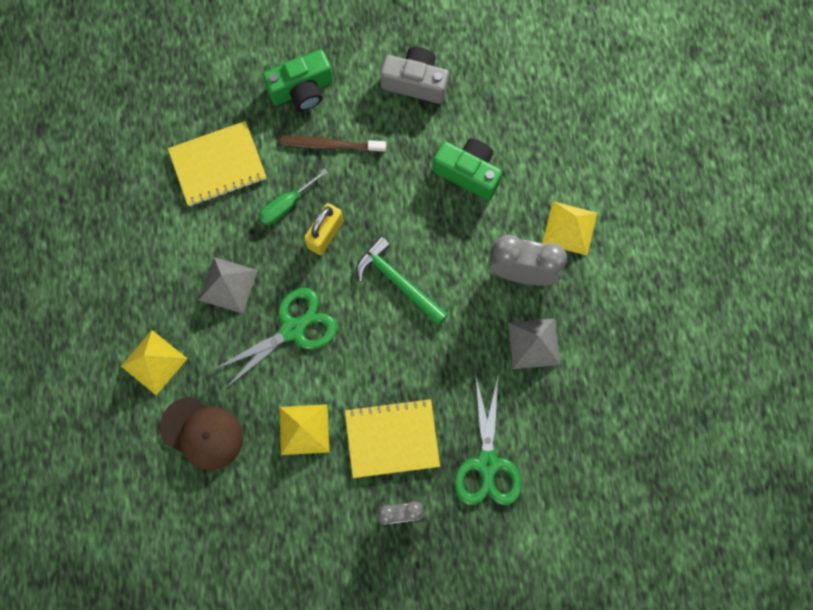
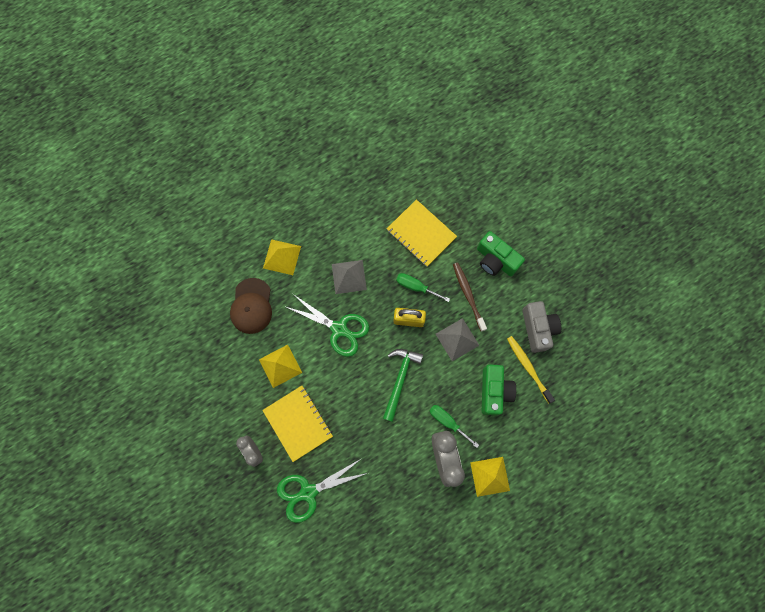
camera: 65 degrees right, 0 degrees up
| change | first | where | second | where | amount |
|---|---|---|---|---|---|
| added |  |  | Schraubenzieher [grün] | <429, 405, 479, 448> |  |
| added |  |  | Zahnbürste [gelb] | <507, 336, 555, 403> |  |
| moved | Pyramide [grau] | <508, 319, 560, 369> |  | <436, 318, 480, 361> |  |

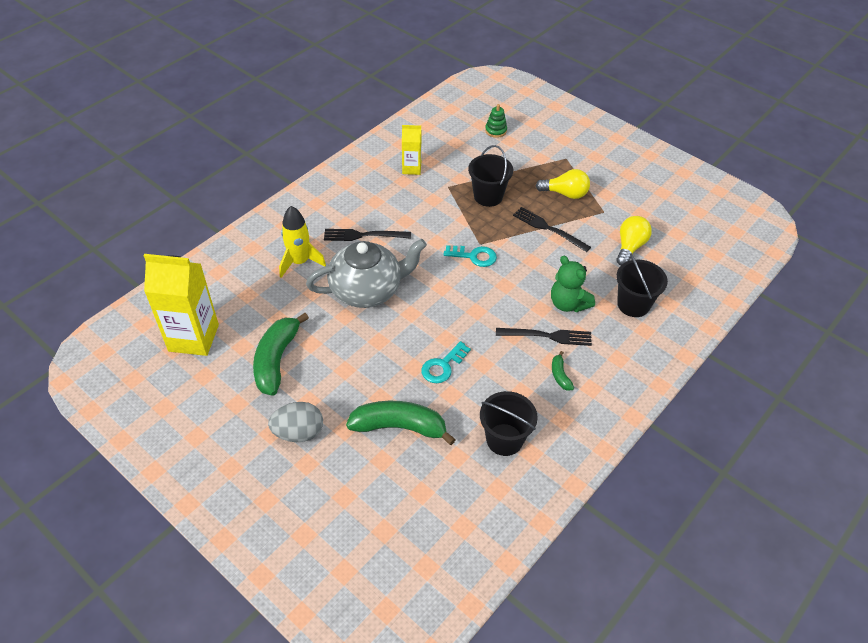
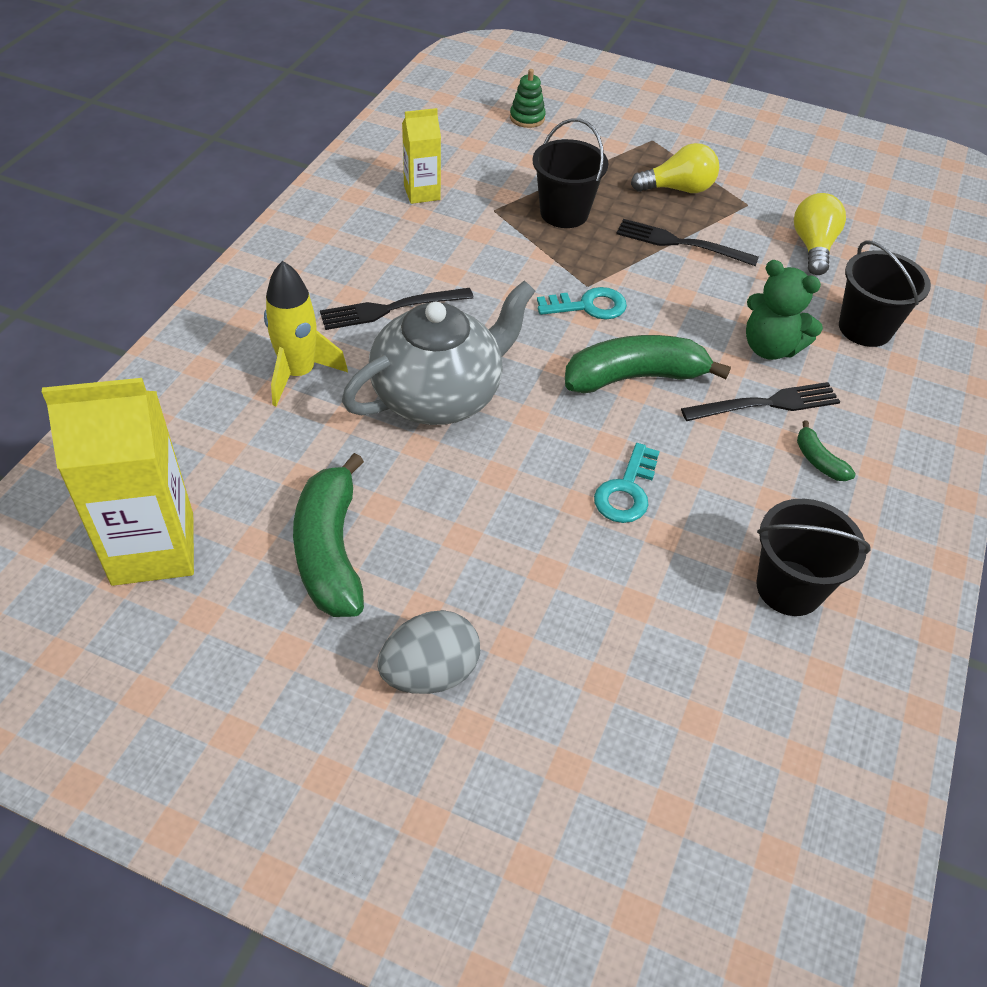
camera: 20 degrees left, 0 degrees up
| change | first | where | second | where | amount |
|---|---|---|---|---|---|
| moved | Banane [grün] | <346, 401, 456, 445> |  | <565, 335, 731, 393> |  |

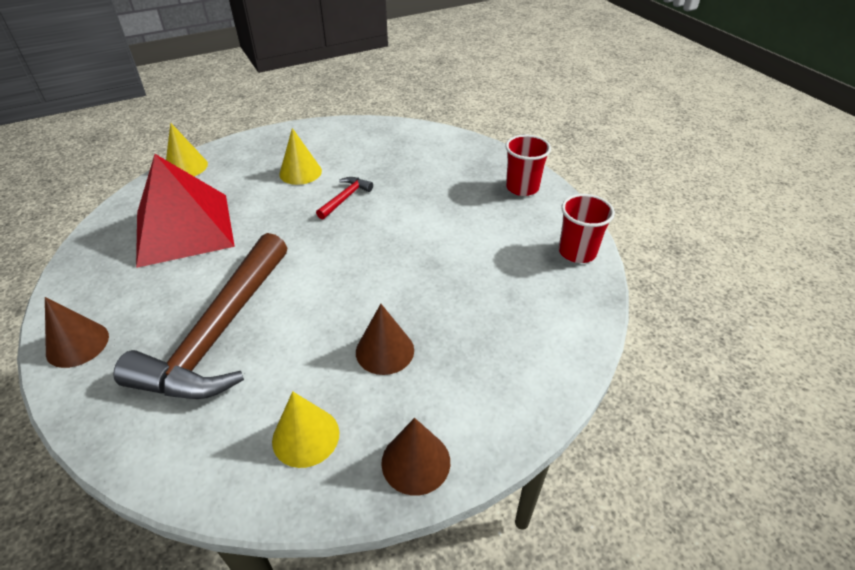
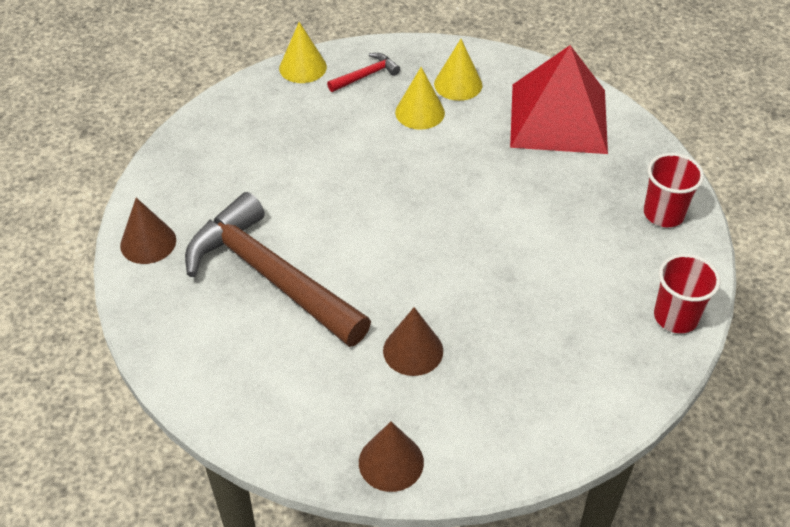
camera: 25 degrees right, 5 degrees up
| change | first | where | second | where | amount |
|---|---|---|---|---|---|
| moved | Pyramide [rot] | <136, 154, 235, 268> |  | <510, 45, 608, 154> |  |
| moved | Kegel [gelb] | <272, 391, 339, 468> |  | <434, 39, 482, 101> |  |
| moved | Hammer [rot] | <316, 177, 373, 220> |  | <327, 53, 400, 92> |  |
| turned | Hammer [braun] | <113, 233, 287, 399> |  | <185, 192, 371, 347> | 90 degrees clockwise |

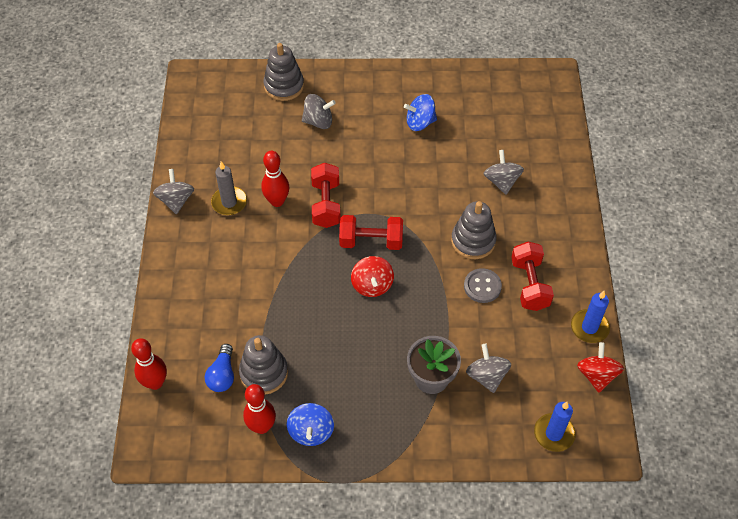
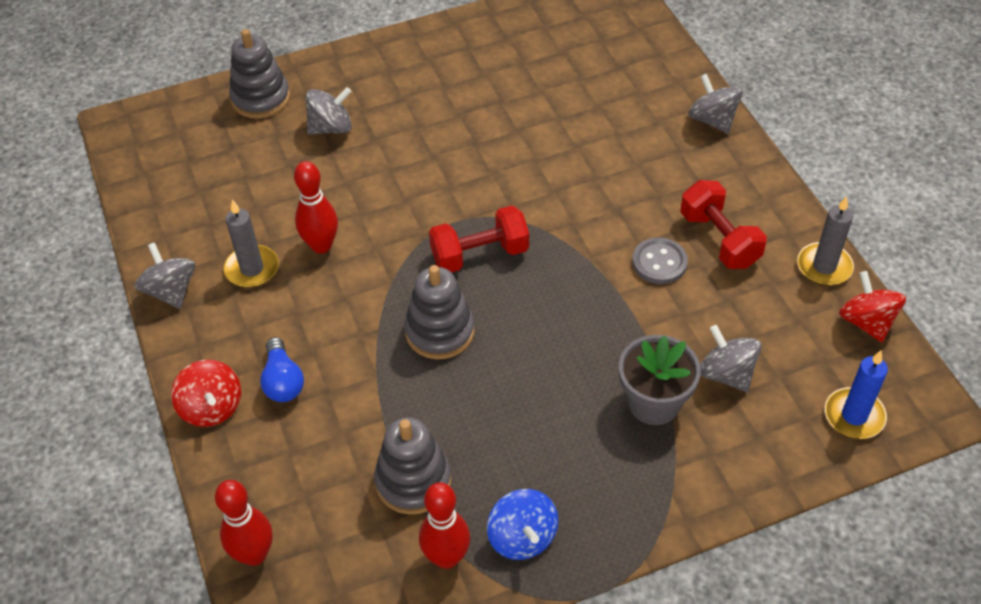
camera: 20 degrees left, 5 degrees down
| change | first | where | second | where | amount |
|---|---|---|---|---|---|
| removed | Hantel [rot] | <311, 163, 341, 228> |  |  |  |
| removed | Kreisel [blau] | <404, 94, 437, 131> |  |  |  |
| moved | Glühbirne [blau] | <205, 344, 234, 392> |  | <260, 337, 304, 402> |  |
| moved | Kreisel [rot] | <351, 256, 394, 297> |  | <171, 359, 241, 427> |  |
| moved | Stapelspielzeug [grau] | <451, 201, 497, 259> |  | <404, 265, 475, 359> |  |
| moved | Kreisel [grau] | <483, 150, 524, 195> |  | <689, 73, 742, 134> |  |
| recoloured | Kerze [blau] | <571, 291, 610, 343> | Kerze [grau] | <797, 196, 854, 285> |  |

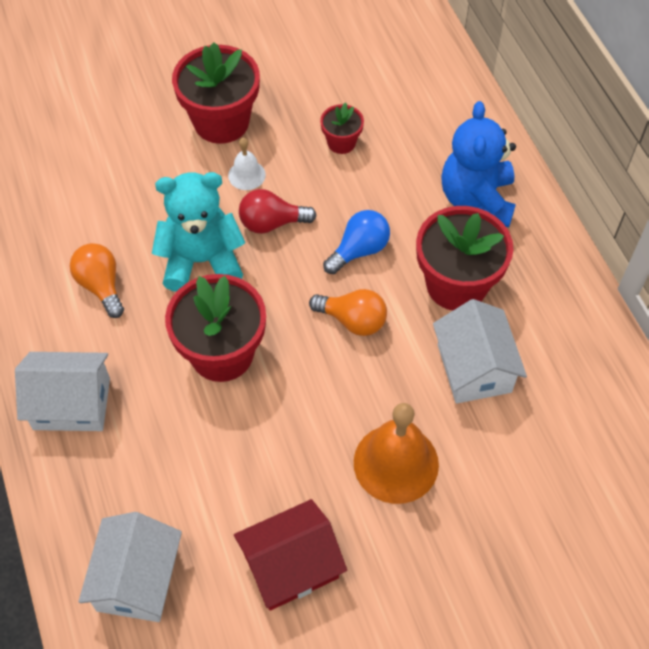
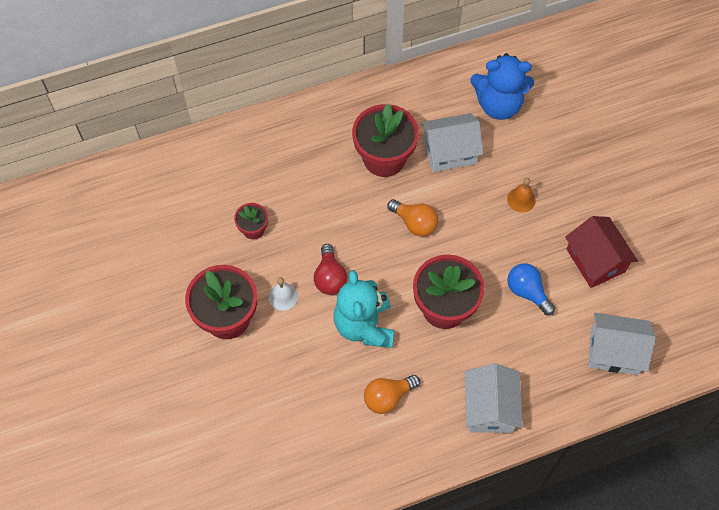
camera: 90 degrees left, 5 degrees up
| change | first | where | second | where | amount |
|---|---|---|---|---|---|
| moved | Glühbirne [blau] | <323, 210, 390, 274> |  | <507, 263, 555, 315> |  |
| moved | Teddybär [blau] | <441, 101, 516, 227> |  | <470, 53, 534, 120> |  |
| turned | Glühbirne [orange] | <309, 289, 387, 336> |  | <387, 199, 438, 237> | 105 degrees clockwise |
| resized | Glocke [orange] | <354, 403, 439, 504> |  | <507, 178, 536, 212> | x0.51 |

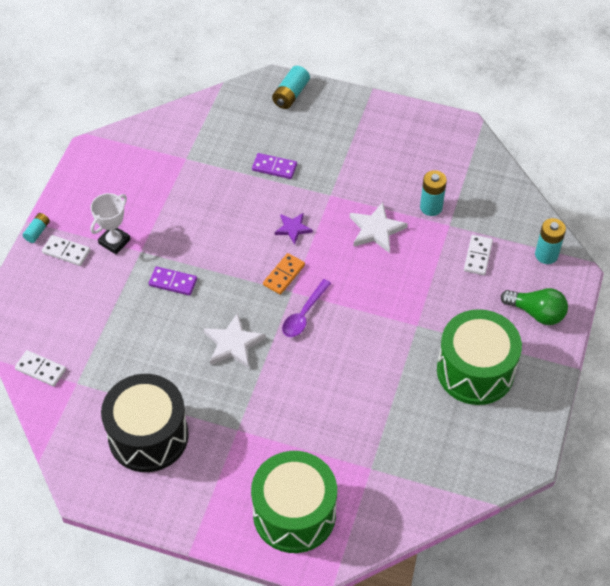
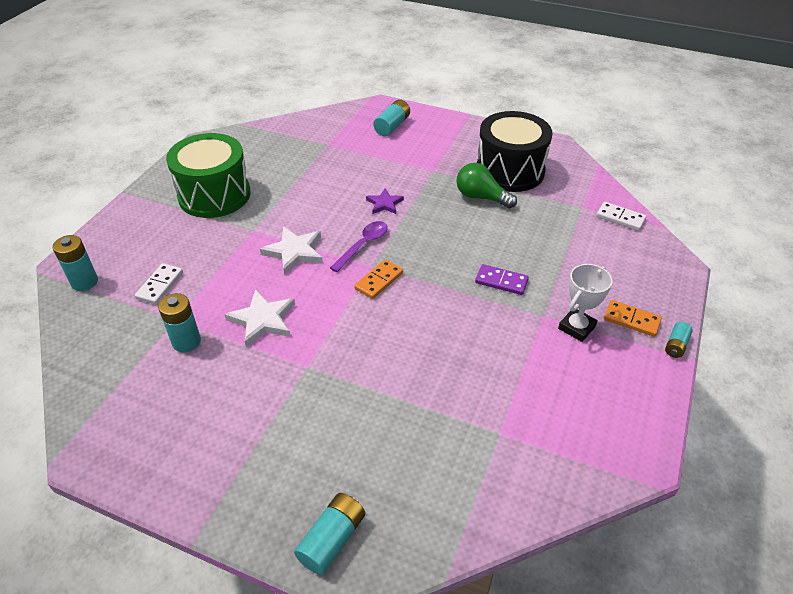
camera: 175 degrees left, 10 degrees down
| change | first | where | second | where | amount |
|---|---|---|---|---|---|
| removed | Dominostein [lila] | <252, 153, 297, 179> |  |  |  |
| moved | Stern [weiß] | <204, 313, 266, 368> |  | <260, 226, 323, 275> |  |
| moved | Stern [lila] | <275, 213, 312, 245> |  | <366, 189, 404, 214> |  |
| moved | Glühbirne [grün] | <501, 288, 568, 325> |  | <456, 163, 517, 209> |  |
| replaced | Trommel [grün] | <251, 451, 337, 553> | Batterie [türkis] | <373, 100, 410, 136> |  |
| recoloured | Dominostein [weiß] | <42, 235, 90, 266> | Dominostein [orange] | <604, 300, 662, 337> |  |

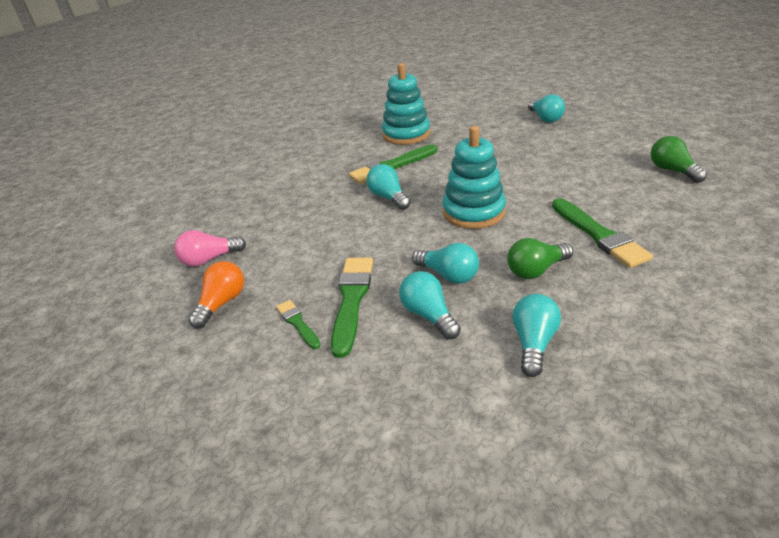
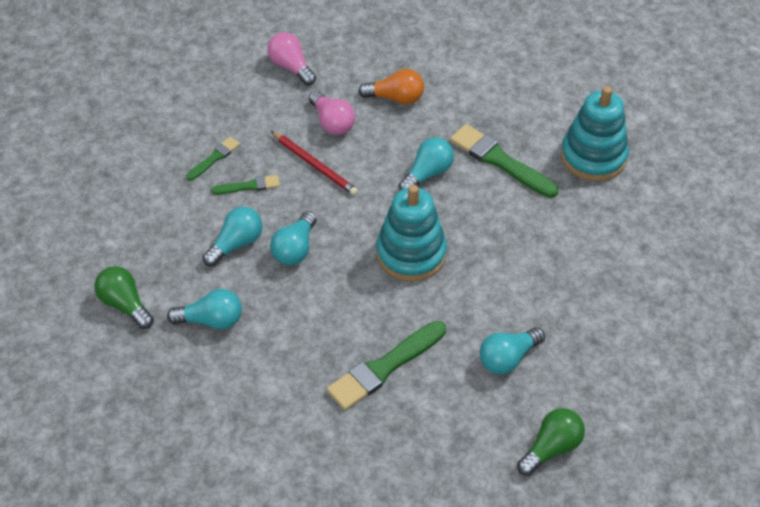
camera: 70 degrees right, 15 degrees up
| change | first | where | second | where | amount |
|---|---|---|---|---|---|
| added |  |  | Bleistift [rot] | <271, 131, 358, 195> |  |
| added |  |  | Glühbirne [rosa] | <309, 91, 355, 135> |  |
| moved | Glühbirne [orange] | <189, 261, 244, 329> |  | <358, 69, 424, 104> |  |
| moved | Glühbirne [grün] | <507, 238, 573, 279> |  | <95, 266, 154, 329> |  |
| moved | Glühbirne [türkis] | <528, 94, 565, 123> |  | <480, 327, 545, 374> |  |
| resized | Pinsel [grün] | <331, 257, 373, 358> |  | <211, 175, 280, 195> | x0.54 |

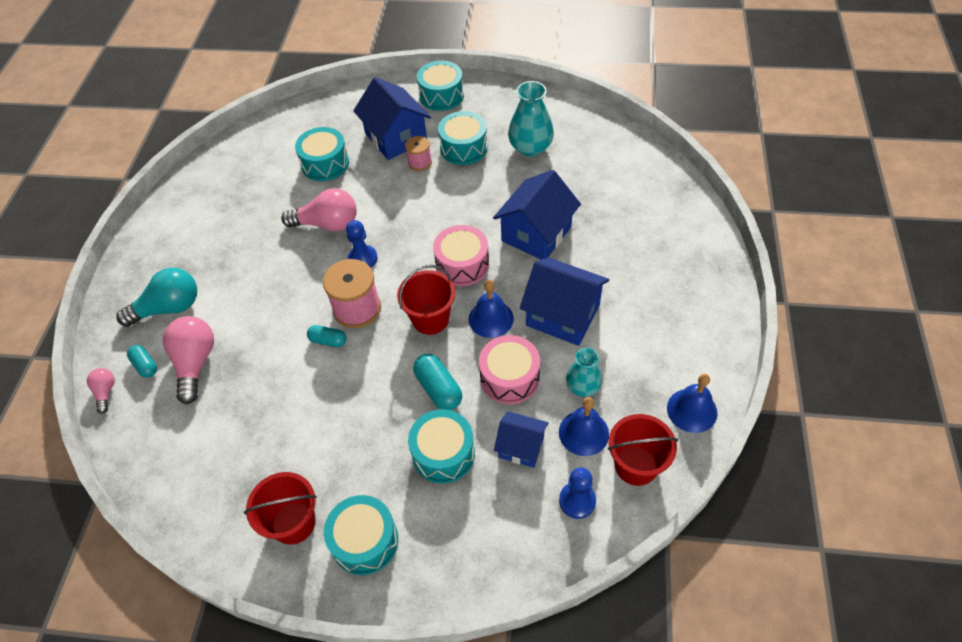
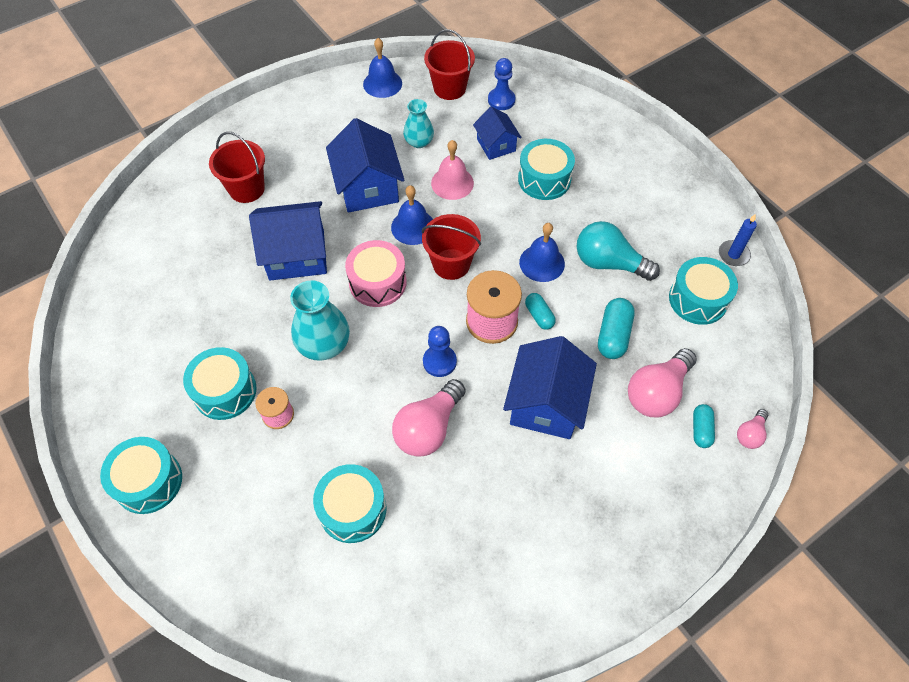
camera: 135 degrees left, 5 degrees up
| change | first | where | second | where | amount |
|---|---|---|---|---|---|
| added |  |  | Kerze [blau] | <719, 214, 757, 266> |  |
| moved | Glühbirne [türkis] | <116, 268, 197, 327> |  | <577, 221, 660, 281> |  |
| moved | Eimer [rot] | <244, 472, 317, 545> |  | <209, 132, 265, 203> |  |
| moved | Trommel [türkis] | <324, 495, 398, 575> |  | <669, 257, 738, 325> |  |
| moved | Haus [blau] | <353, 77, 431, 160> |  | <503, 336, 597, 439> |  |
| moved | Kapsel [türkis] | <413, 354, 462, 410> |  | <598, 298, 635, 359> |  |
| moved | Vase [türkis] | <508, 81, 554, 157> |  | <290, 280, 350, 361> |  |
| moved | Glocke [blau] | <559, 397, 609, 456> |  | <519, 223, 565, 282> |  |
| replaced | Trommel [rosa] | <479, 335, 540, 404> | Glocke [rosa] | <431, 140, 474, 200> |  |
| turned | Glühbirne [rosa] | <281, 188, 357, 231> |  | <392, 379, 465, 457> | 105 degrees counterclockwise |

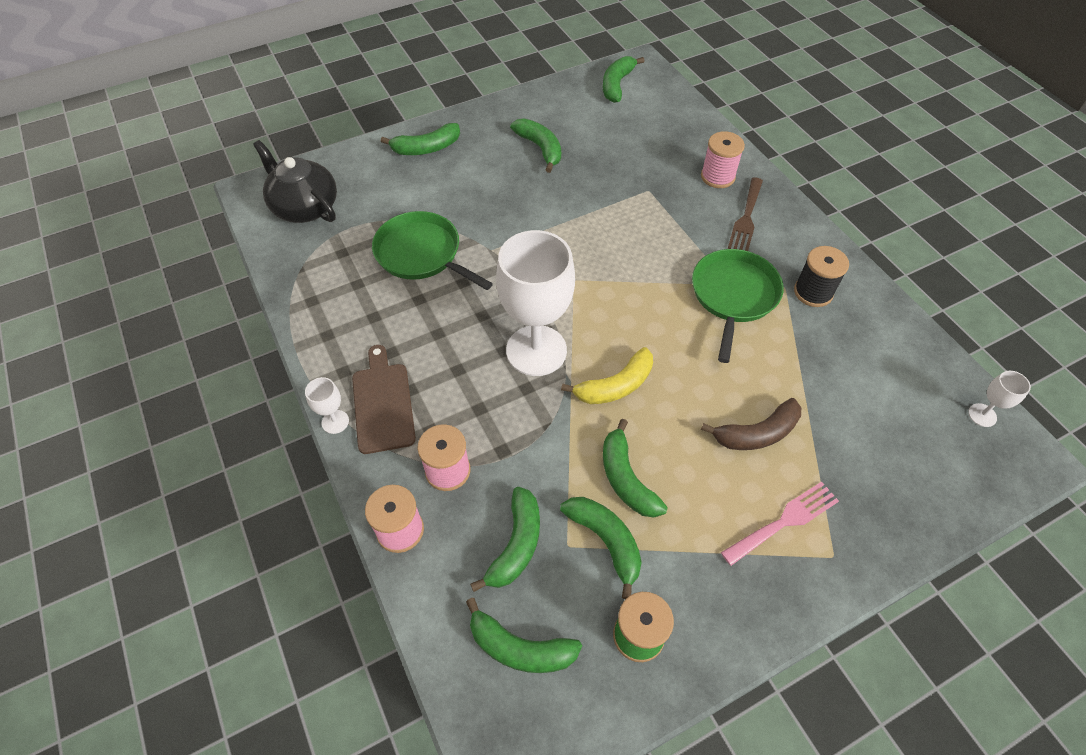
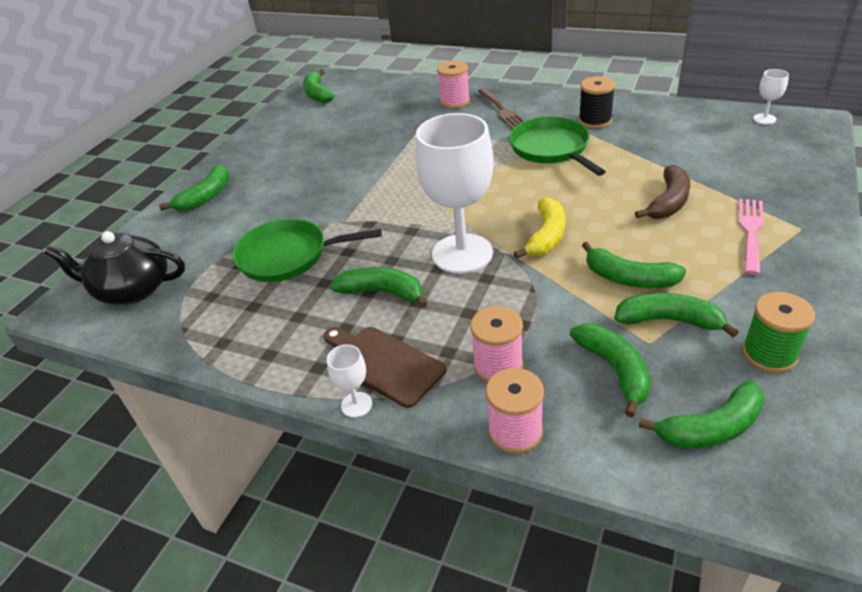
camera: 35 degrees left, 15 degrees down
| change | first | where | second | where | amount |
|---|---|---|---|---|---|
| moved | Banane [grün] | <510, 119, 561, 173> |  | <330, 267, 427, 308> |  |

